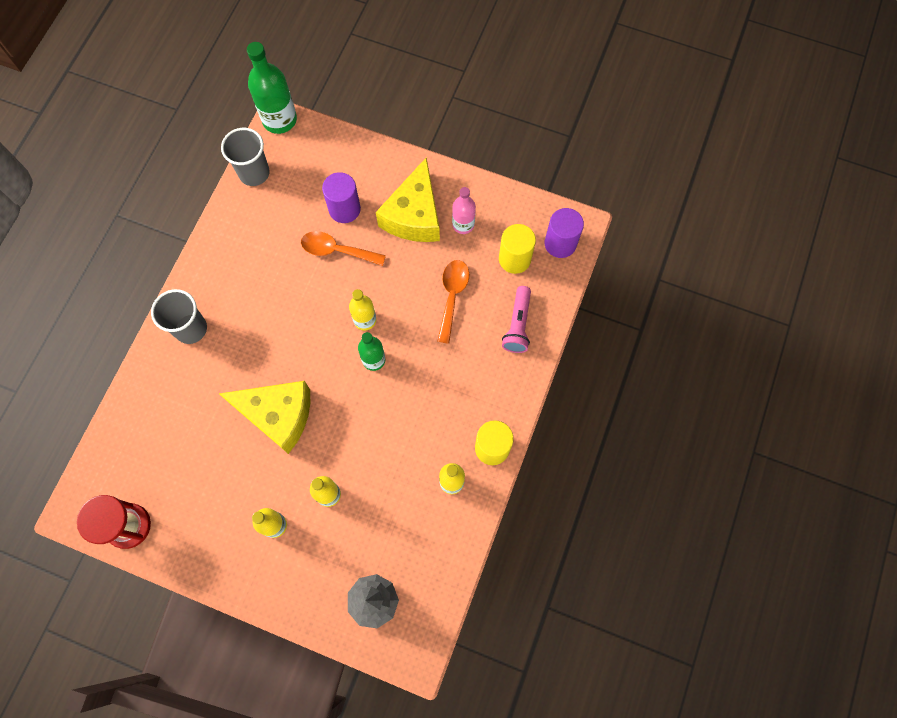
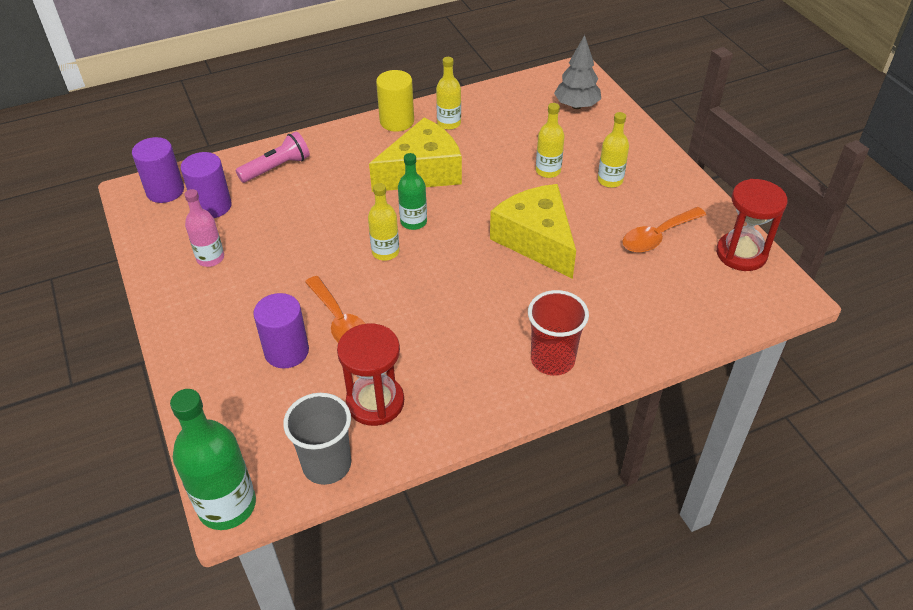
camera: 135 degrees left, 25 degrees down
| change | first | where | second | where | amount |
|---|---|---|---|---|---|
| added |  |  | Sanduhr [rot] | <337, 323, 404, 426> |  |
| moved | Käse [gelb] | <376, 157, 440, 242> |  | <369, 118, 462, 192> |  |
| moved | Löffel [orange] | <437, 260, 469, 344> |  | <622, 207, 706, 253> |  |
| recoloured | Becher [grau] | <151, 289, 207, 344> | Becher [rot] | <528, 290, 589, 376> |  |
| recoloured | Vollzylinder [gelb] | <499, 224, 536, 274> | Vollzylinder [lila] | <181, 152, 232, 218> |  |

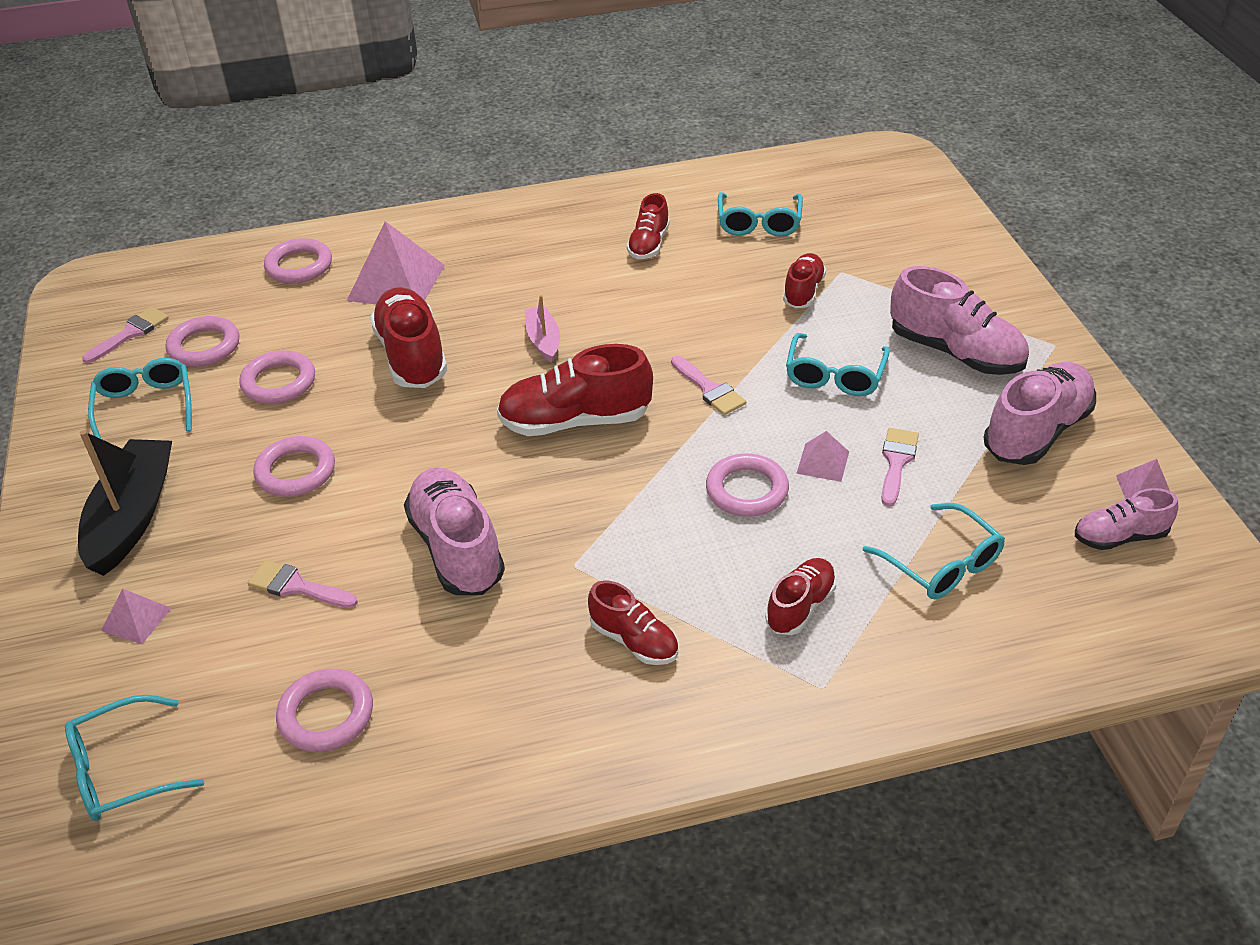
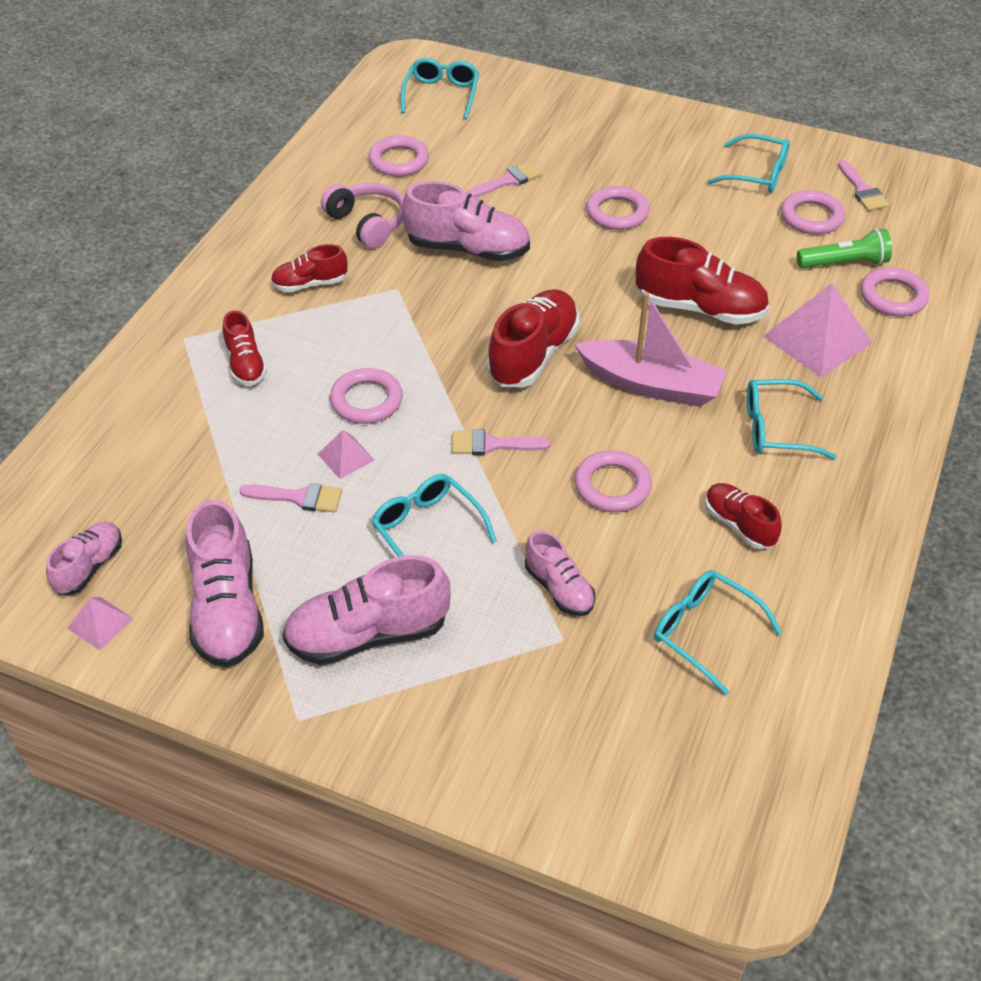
camera: 125 degrees right, 5 degrees up
| change | first | where | second | where | amount |
|---|---|---|---|---|---|
| removed | Boot [schwarz] | <78, 430, 172, 576> |  |  |  |
| removed | Pyramide [rosa] | <101, 589, 172, 644> |  |  |  |
| added |  |  | Kopfhörer [rosa] | <321, 183, 404, 249> |  |
| added |  |  | Taschenlampe [grün] | <797, 229, 892, 268> |  |
| moved | Ring [rosa] | <239, 350, 315, 404> |  | <574, 450, 652, 512> |  |
| moved | Brille [türkis] | <863, 503, 1005, 599> |  | <747, 379, 837, 459> |  |
| recoloured | Schuh [rot] | <783, 253, 826, 308> | Schuh [rosa] | <525, 530, 595, 616> |  |
| turned | Pinsel [rosa] | <881, 428, 919, 506> |  | <239, 483, 342, 512> | 45 degrees counterclockwise |
| resized | Boot [rosa] | <524, 295, 560, 363> |  | <574, 292, 727, 407> | x1.88 |

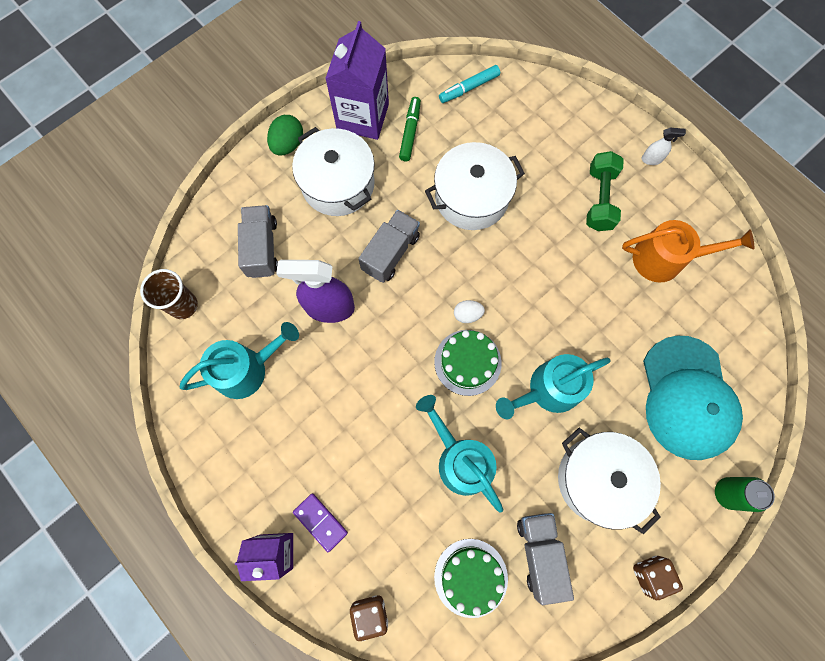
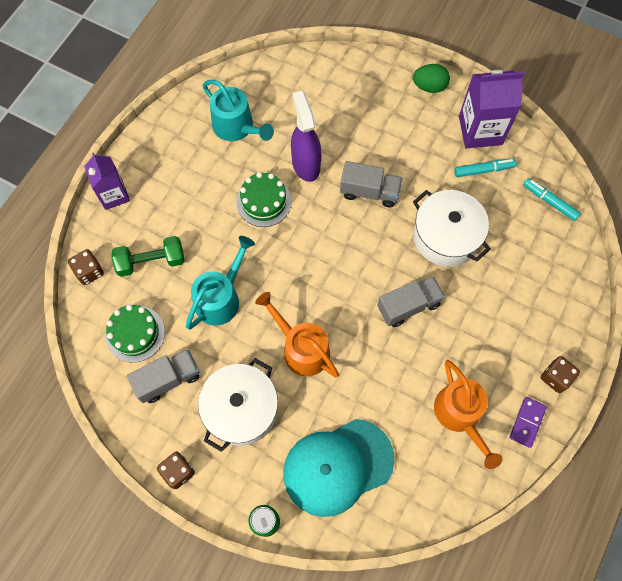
camera: 70 degrees right, 5 degrees down
| change | first | where | second | where | amount |
|---|---|---|---|---|---|
| removed | Becher [braun] | <140, 269, 198, 319> |  |  |  |
| removed | Kochtopf [weiß] | <292, 127, 375, 216> |  |  |  |
| removed | Ei [weiß] | <454, 300, 485, 323> |  |  |  |
| moved | Lastwagen [grau] | <238, 205, 278, 278> |  | <377, 276, 445, 327> |  |
| moved | Dominostein [lila] | <293, 493, 348, 552> |  | <510, 397, 547, 448> |  |
| moved | Kuchen [grün] | <434, 330, 502, 396> |  | <236, 172, 292, 227> |  |
| moved | Hantel [grün] | <586, 151, 624, 231> |  | <112, 236, 184, 277> |  |
| replaced | Sprühflasche [weiß] | <641, 128, 686, 165> | Spielwürfel [braun] | <541, 356, 580, 393> |  |
| recoloured | Filzstift [grün] | <399, 97, 421, 161> | Filzstift [türkis] | <454, 159, 517, 177> |  |
| recoloured | Gießkanne [türkis] | <496, 354, 611, 419> | Gießkanne [orange] | <255, 292, 339, 378> |  |

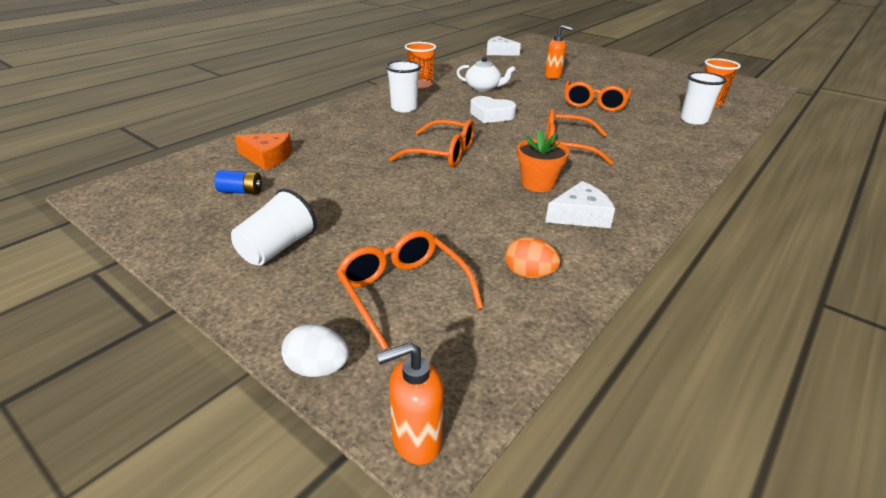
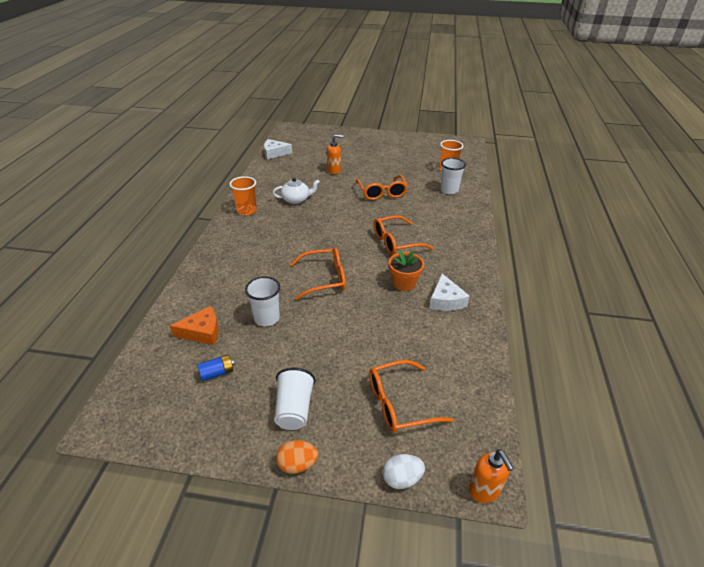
camera: 30 degrees left, 5 degrees up
| change | first | where | second | where | amount |
|---|---|---|---|---|---|
| removed | Herz [weiß] | <470, 96, 516, 123> |  |  |  |
| moved | Becher [weiß] | <386, 61, 421, 112> |  | <245, 276, 280, 326> |  |
| moved | Ei [orange] | <505, 237, 560, 278> |  | <276, 440, 318, 474> |  |
| turned | Brille [orange] | <336, 230, 483, 350> |  | <369, 360, 453, 433> | 45 degrees counterclockwise |
| turned | Seifenspender [orange] | <376, 342, 444, 465> |  | <469, 449, 514, 503> | 60 degrees counterclockwise |
| turned | Käse [weiß] | <545, 181, 615, 228> |  | <430, 274, 470, 311> | 135 degrees clockwise |

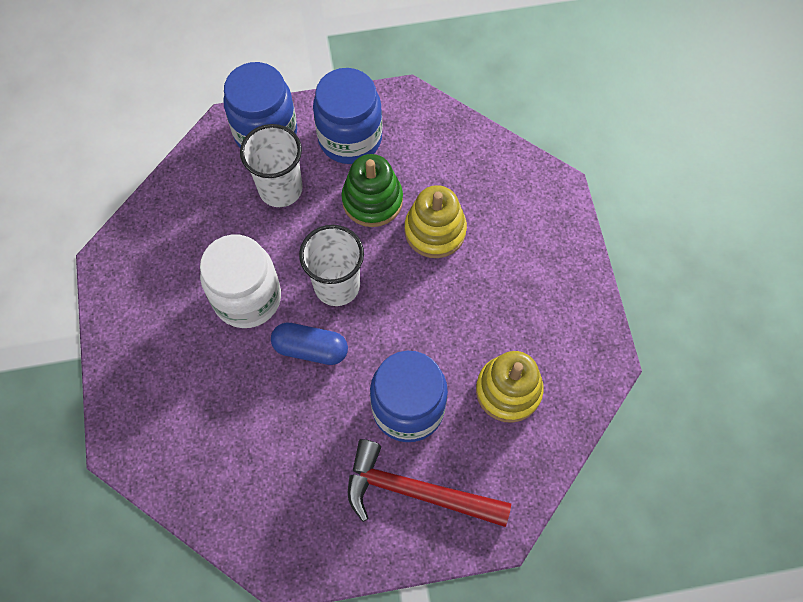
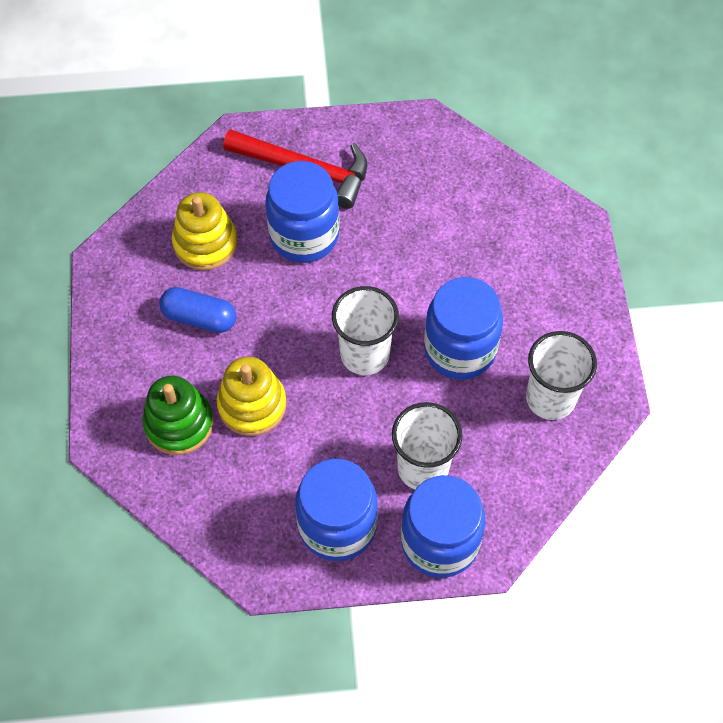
camera: 175 degrees left, 5 degrees down
| change | first | where | second | where | amount |
|---|---|---|---|---|---|
| added |  |  | Becher [weiß] | <526, 331, 597, 420> |  |
| moved | Kapsel [blau] | <271, 323, 348, 365> |  | <159, 287, 236, 333> |  |
| moved | Stapelspielzeug [grün] | <341, 154, 403, 227> |  | <142, 376, 213, 455> |  |
| recoloured | Einmachglas [weiß] | <200, 235, 281, 328> | Einmachglas [blau] | <424, 277, 503, 380> |  |

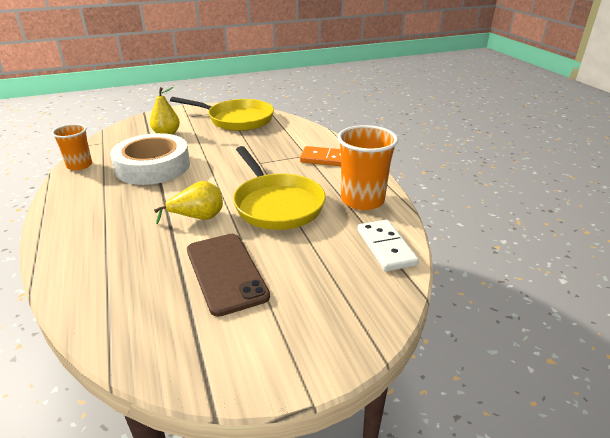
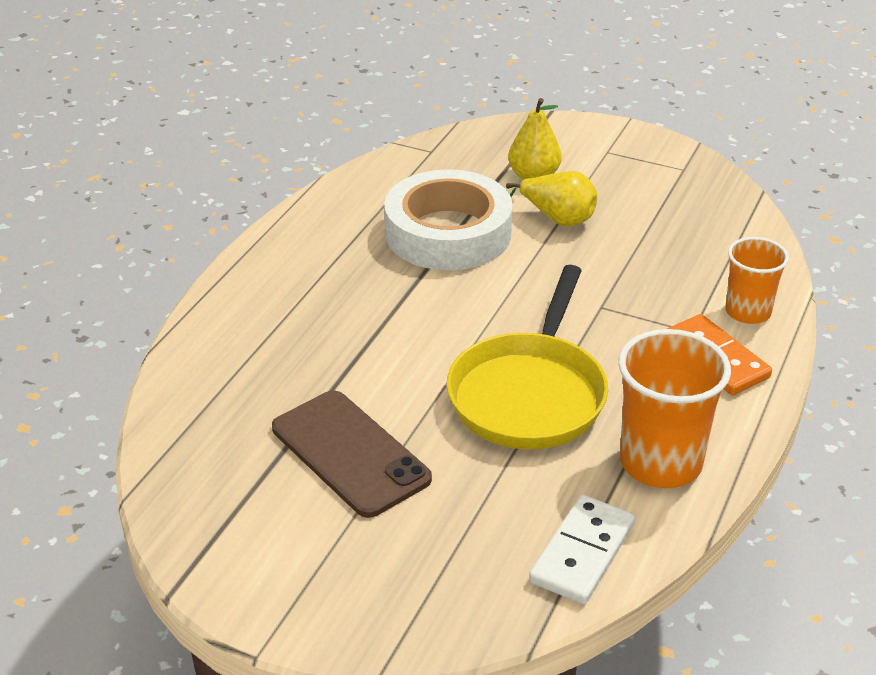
camera: 45 degrees right, 5 degrees up
| change | first | where | second | where | amount |
|---|---|---|---|---|---|
| removed | Pfanne [gelb] | <170, 97, 274, 131> |  |  |  |
| moved | Becher [orange] | <52, 124, 92, 170> |  | <725, 237, 789, 324> |  |
| moved | Birne [gelb] | <154, 181, 223, 224> |  | <506, 171, 597, 227> |  |
| turned | Handy [braun] | <187, 234, 270, 317> |  | <272, 390, 432, 518> | 60 degrees counterclockwise |

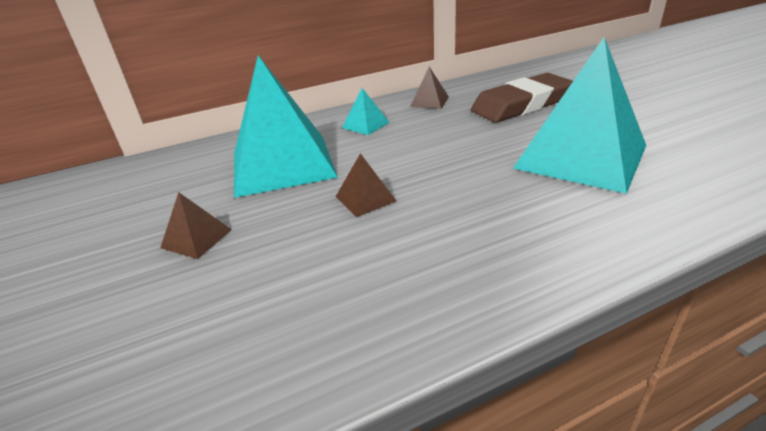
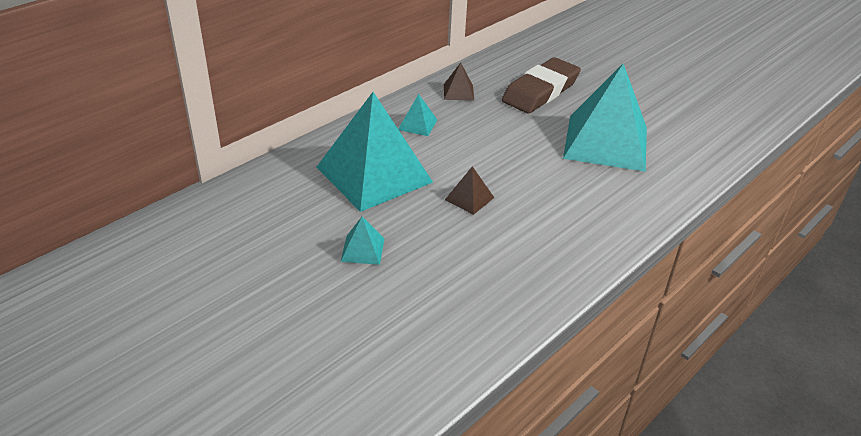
camera: 25 degrees left, 5 degrees up
| change | first | where | second | where | amount |
|---|---|---|---|---|---|
| recoloured | Pyramide [braun] | <160, 192, 232, 259> | Pyramide [türkis] | <341, 217, 385, 265> |  |

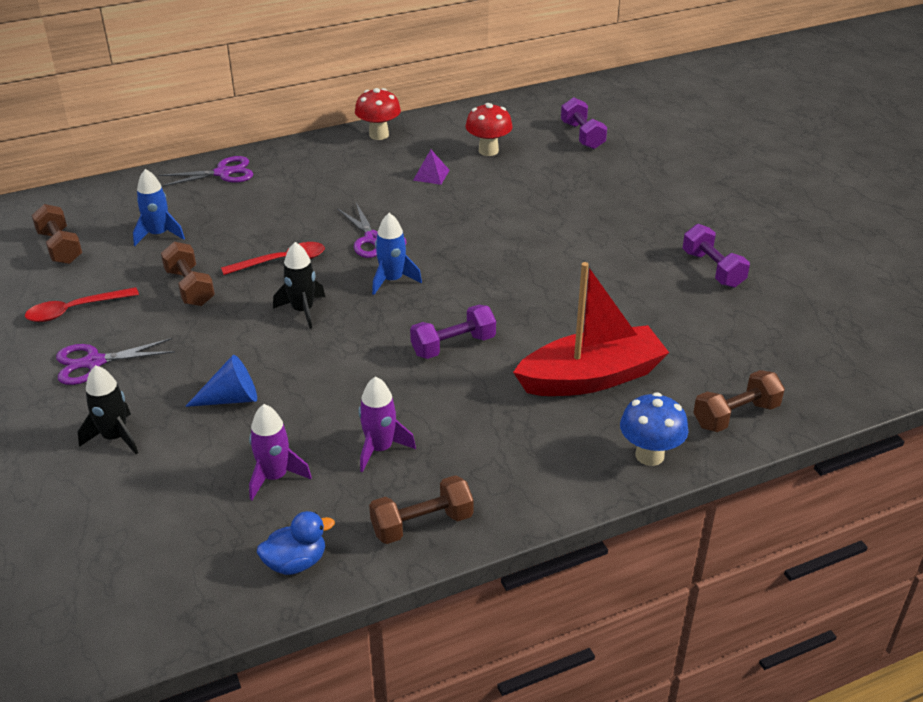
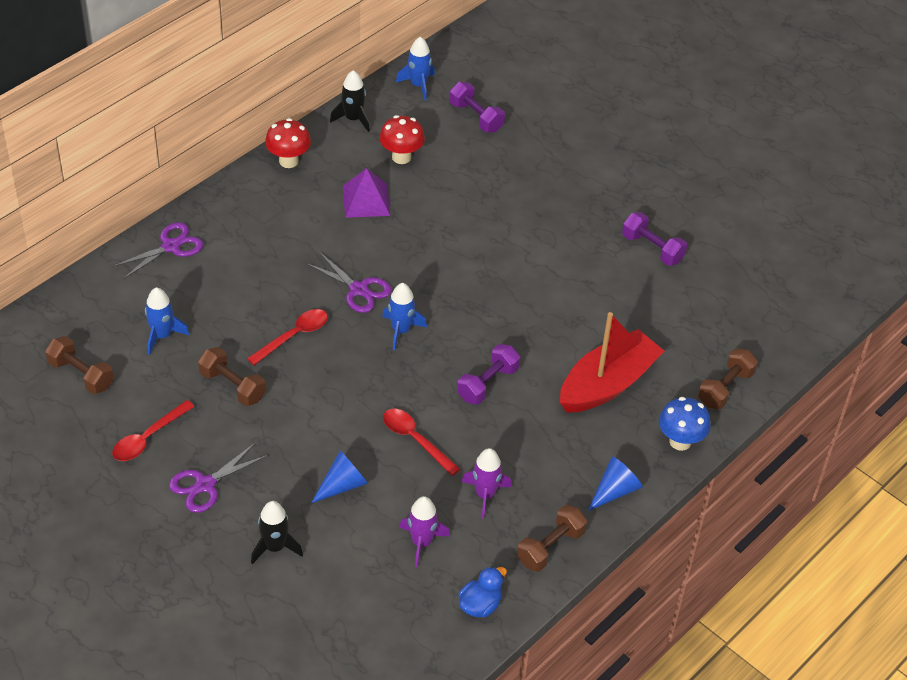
camera: 25 degrees left, 10 degrees up
| change | first | where | second | where | amount |
|---|---|---|---|---|---|
| added |  |  | Löffel [rot] | <383, 409, 460, 476> |  |
| added |  |  | Rakete [blau] | <396, 37, 435, 101> |  |
| added |  |  | Kegel [blau] | <588, 456, 643, 511> |  |
| moved | Rakete [schwarz] | <273, 242, 325, 329> |  | <330, 70, 370, 132> |  |
| resized | Pyramide [lila] | <413, 150, 450, 185> |  | <343, 168, 390, 218> | x1.59 |

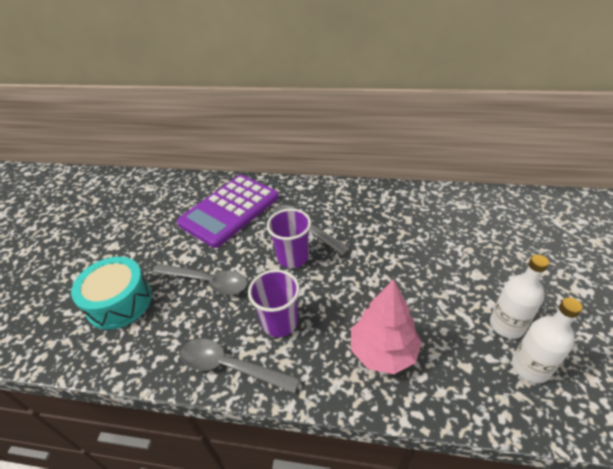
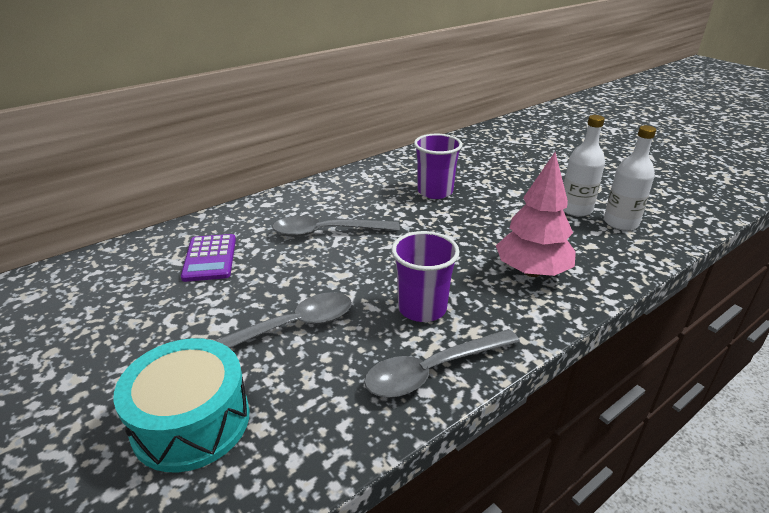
camera: 50 degrees left, 10 degrees down
| change | first | where | second | where | amount |
|---|---|---|---|---|---|
| moved | Becher [lila] | <267, 209, 311, 268> |  | <414, 134, 462, 199> |  |
| resized | Taschenrechner [lila] | <177, 175, 279, 248> |  | <181, 234, 236, 282> | x0.52 |

